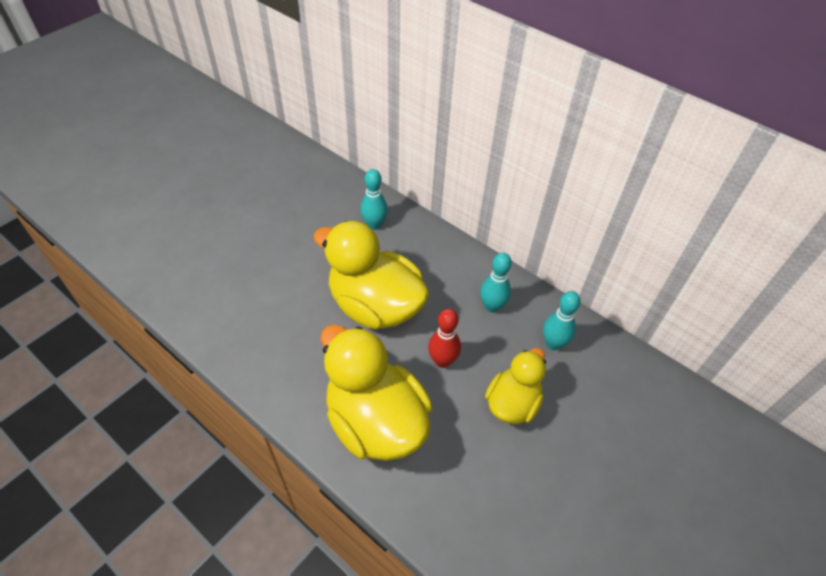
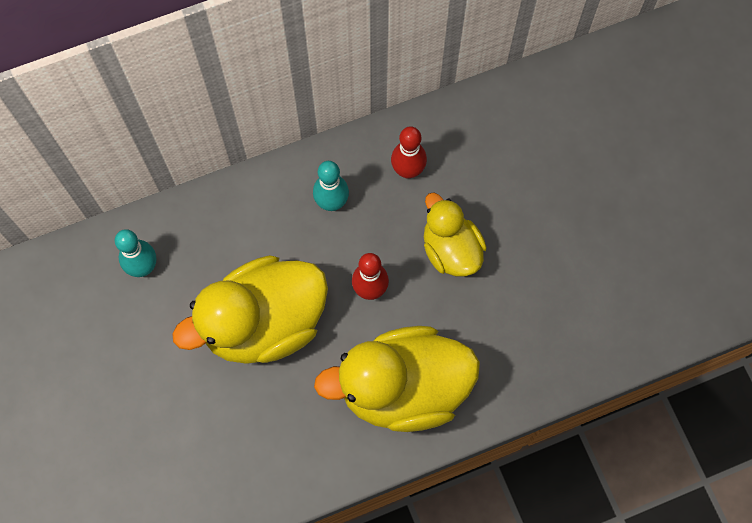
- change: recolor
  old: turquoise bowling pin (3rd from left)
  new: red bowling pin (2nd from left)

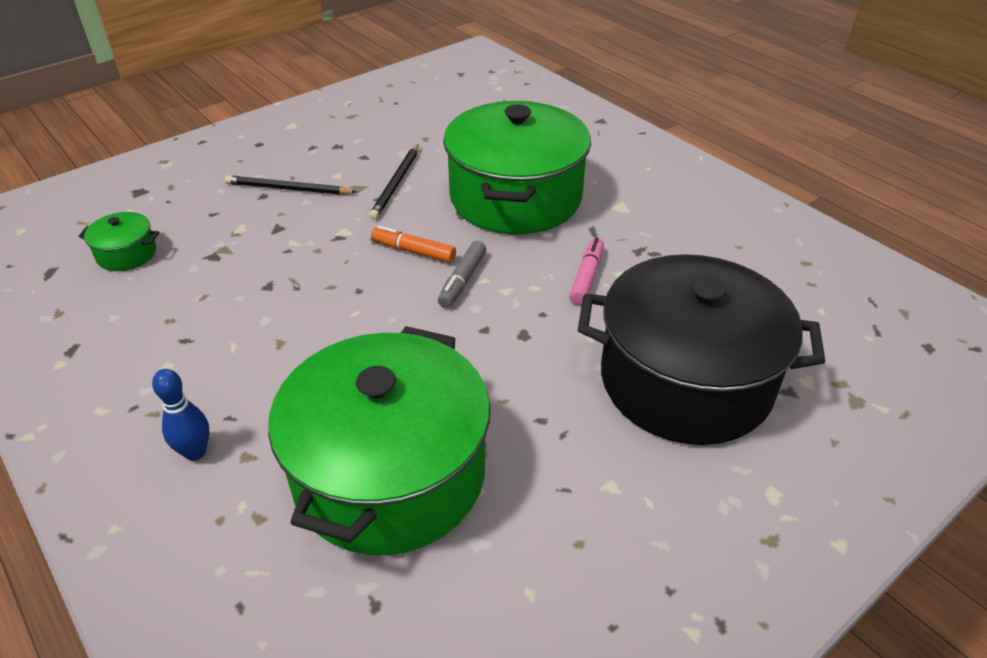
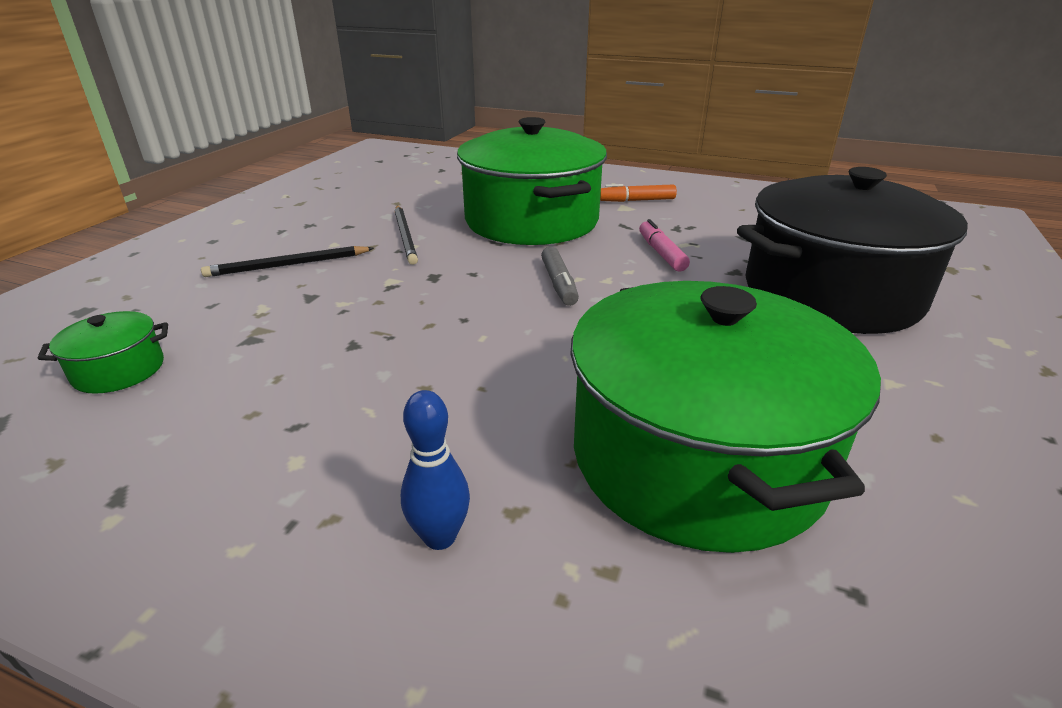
- change: move
  old: orange marker

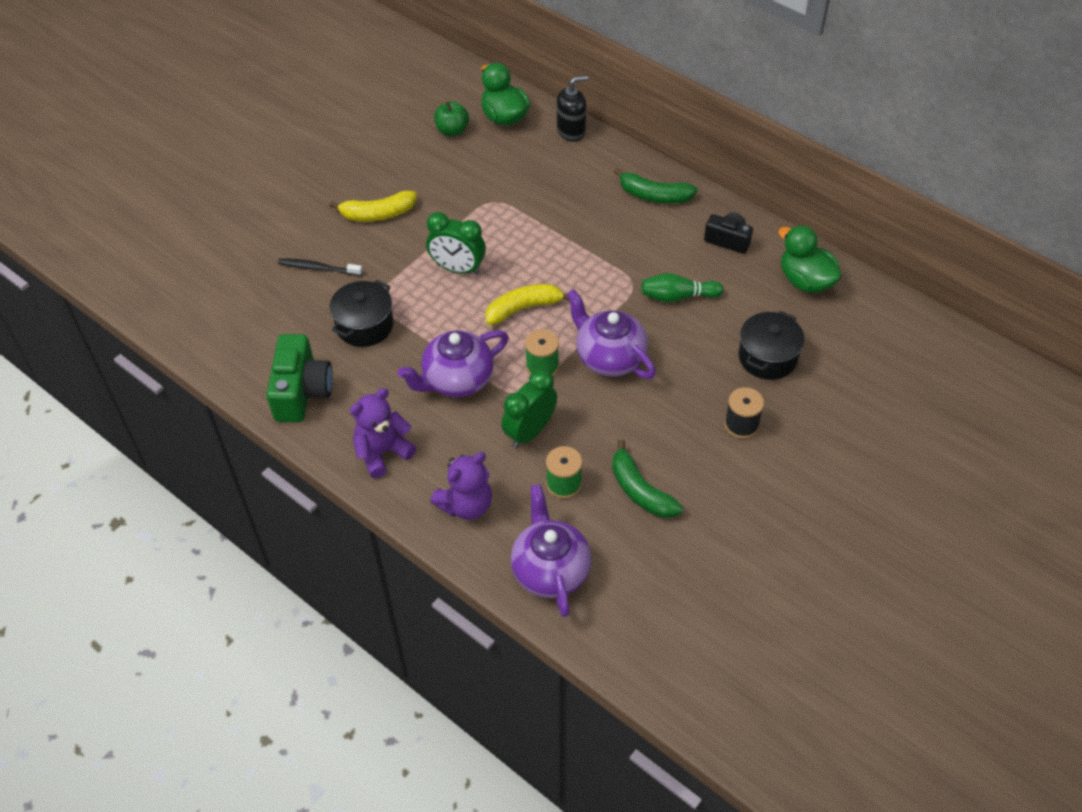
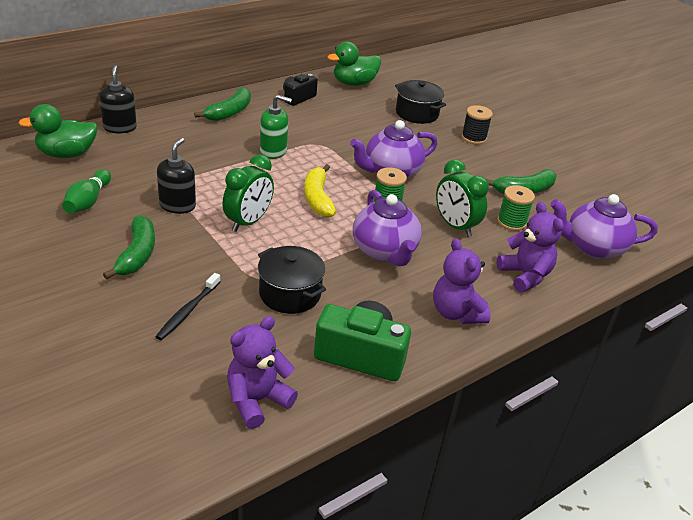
- change: delete
  old: green apple
- change: insert
  new: black soap dispenser (2nd from left)
- change: insert
  new: purple teddy bear (1st from left)
- change: insert
  new: green soap dispenser
- change: move
  old: green bowling pin
- change: recolor
  old: yellow banana (1st from left)
  new: green banana (1st from left)

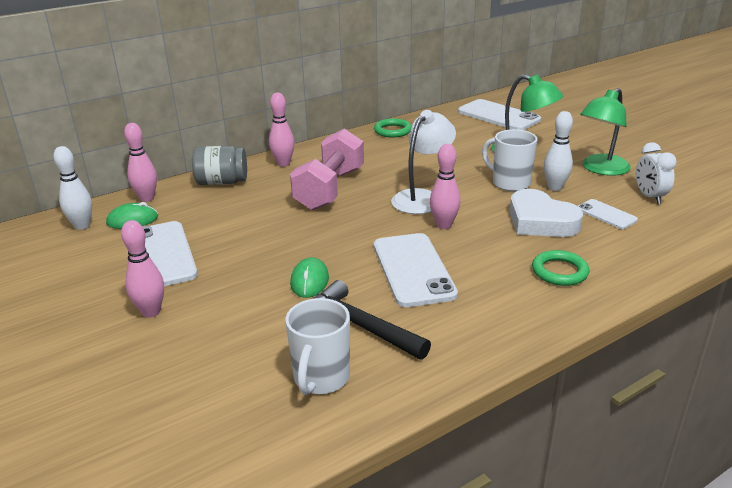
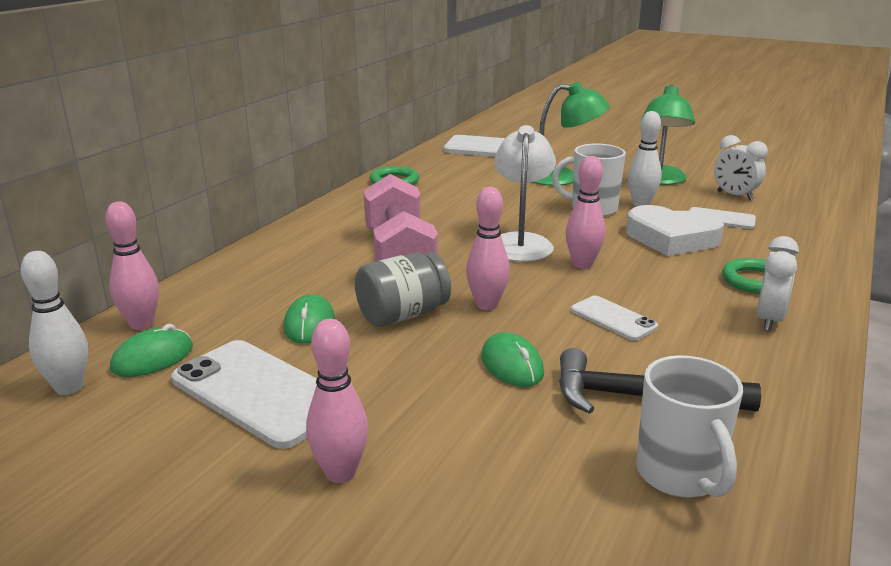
- change: insert
  new: green mouse (2nd from left)
- change: insert
  new: white clock (2nd from left)
- change: move
  old: grey jar
- change: move
  old: pink bowling pin (3rd from left)
- change: resize
  old: white phone (2nd from left in the first image)
  factor: 0.53

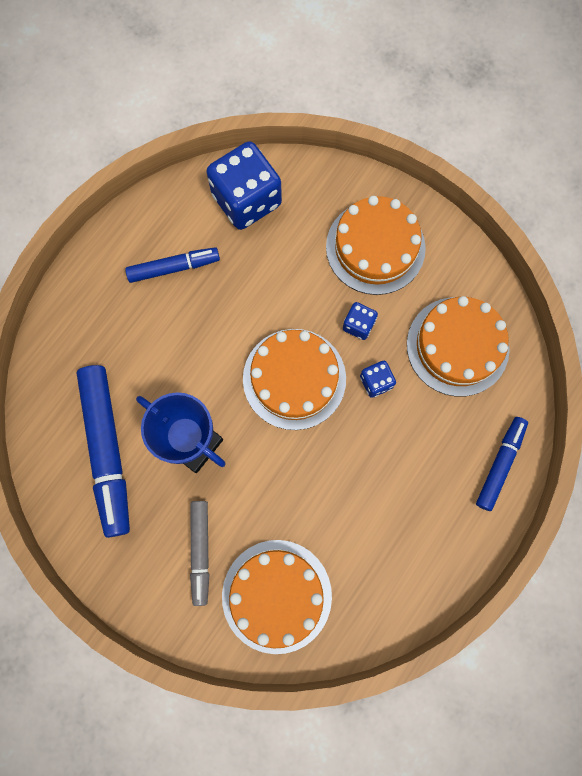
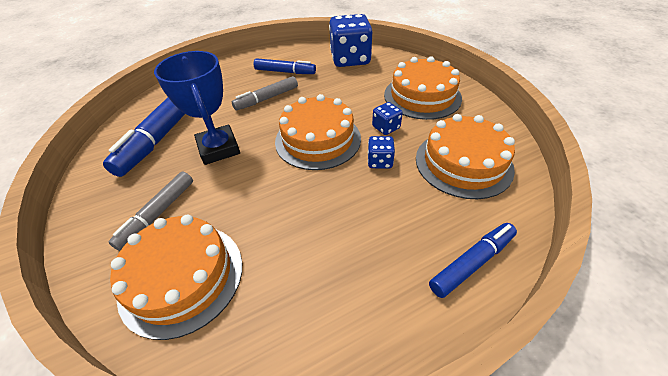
- change: insert
  new: grey marker (2nd from left)

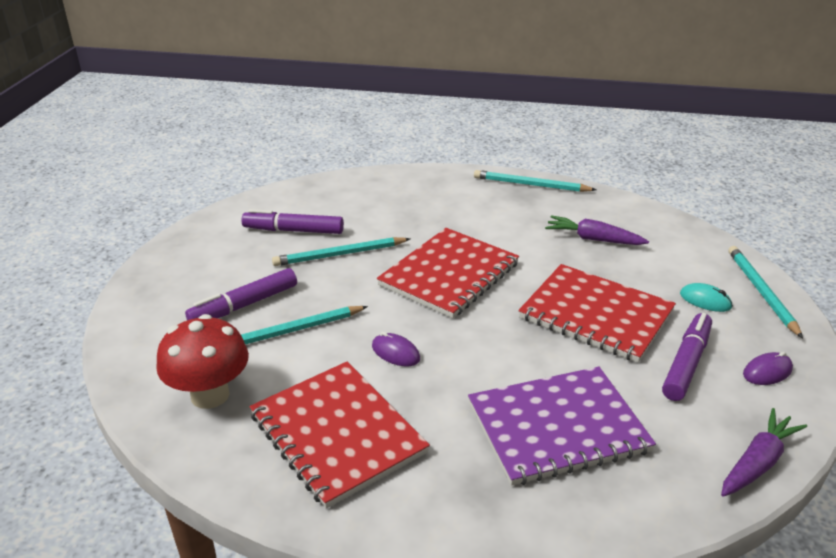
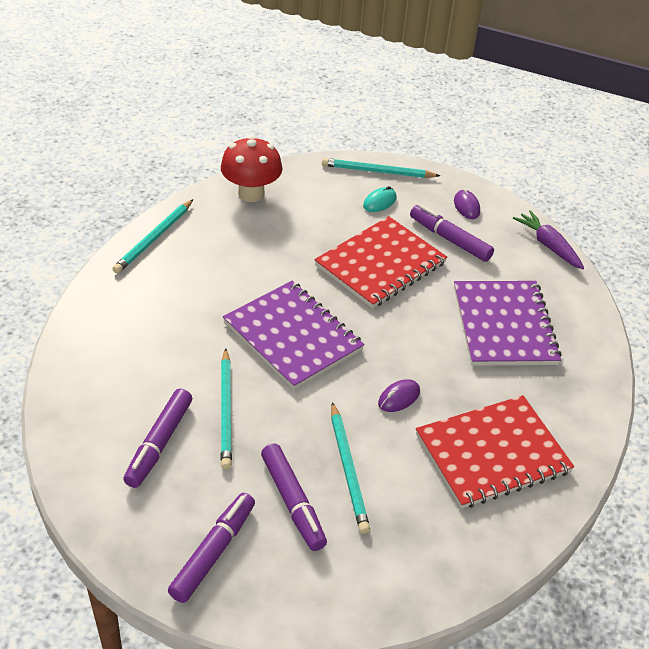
- change: delete
  old: purple carrot (1st from left)
- change: insert
  new: purple marker (2nd from left)
- change: move
  old: red mushroom
- change: recolor
  old: red notebook (2nd from left)
  new: purple notebook (1st from left)

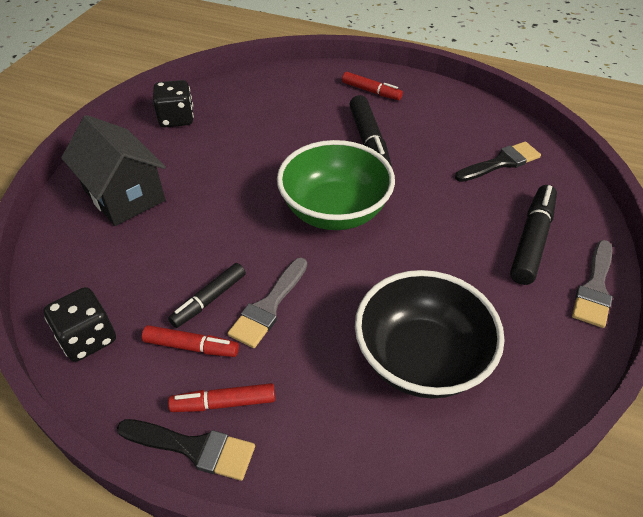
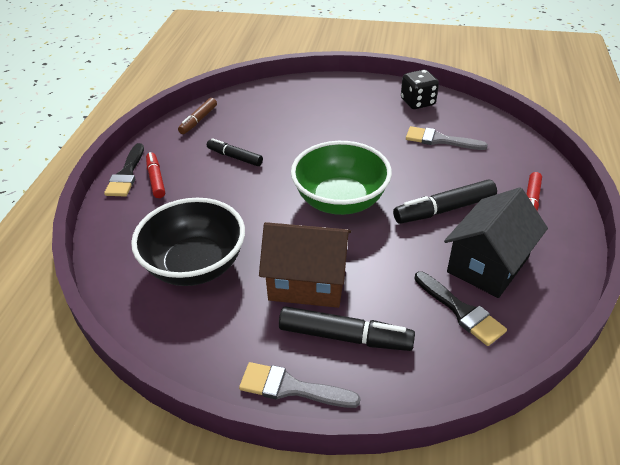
- change: delete
  old: red marker (1st from left)
- change: insert
  new: brown house
- change: move
  old: black house
- change: move
  old: grey brush (1st from left in the first image)
  new: grey brush (2nd from left)
- change: replace
  old: black dice (1st from left)
  new: brown marker

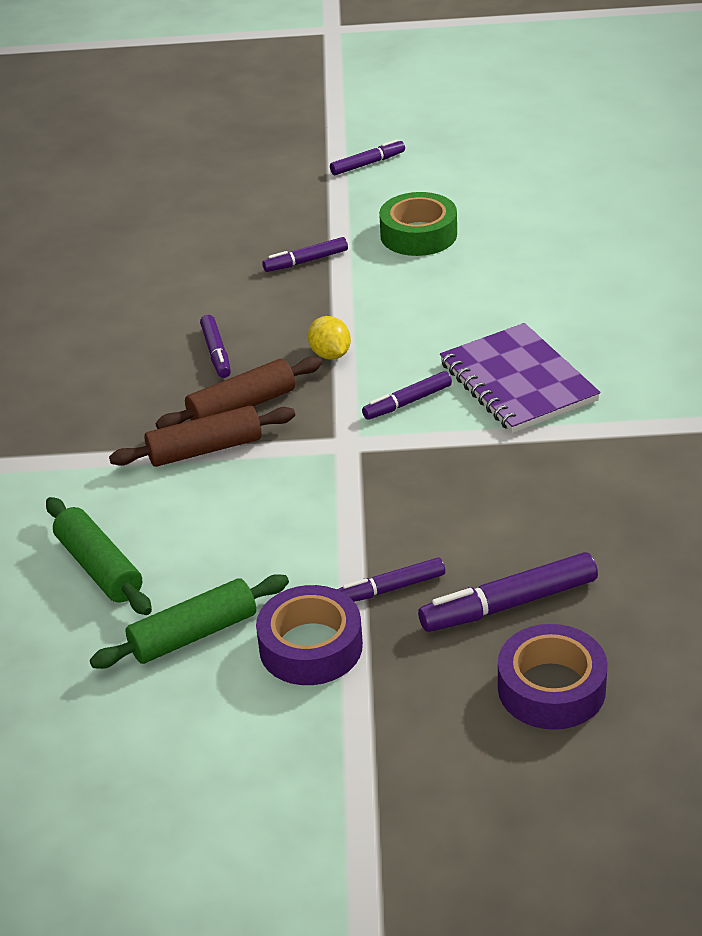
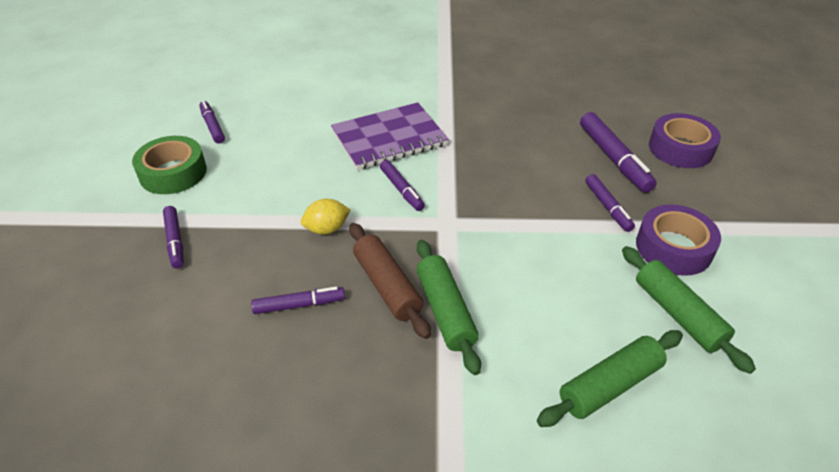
- change: move
  old: purple marker (3rd from left in the first image)
  new: purple marker (2nd from left)
- change: recolor
  old: brown rolling pin (1st from left)
  new: green rolling pin (1st from left)

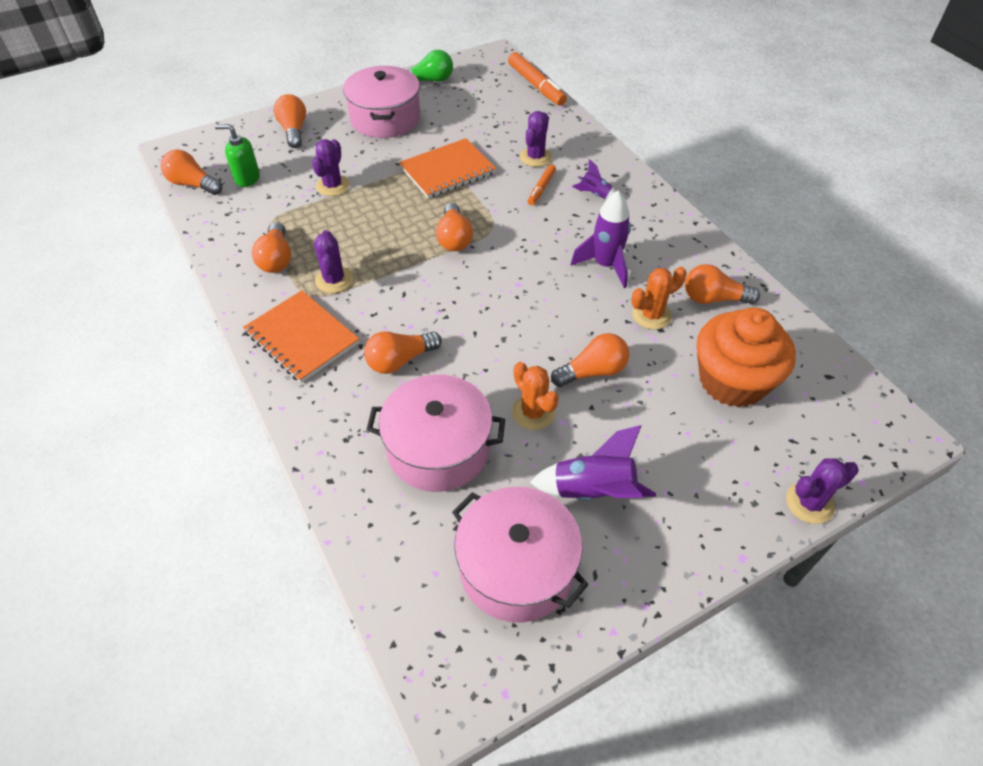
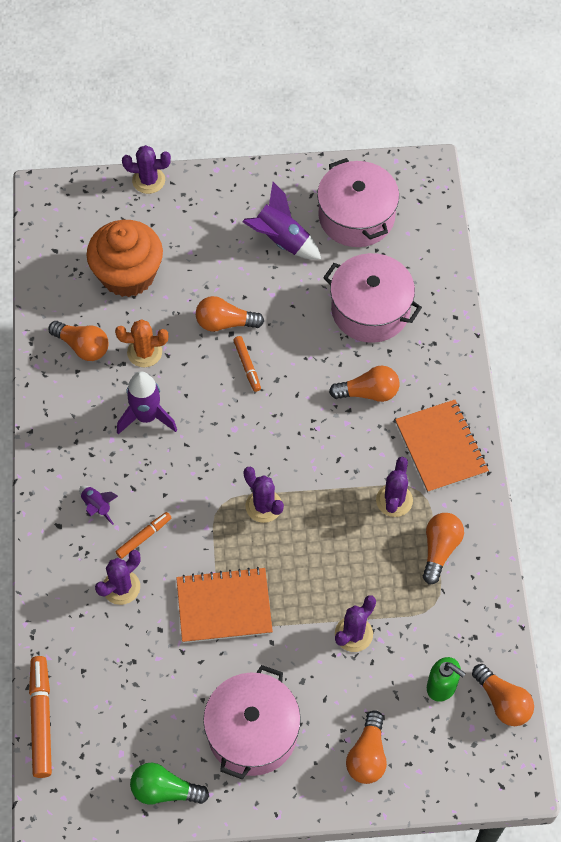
- change: delete
  old: orange cactus (1st from left)
- change: insert
  new: orange marker (3rd from left)
- change: replace
  old: orange light bulb (5th from left)
  new: purple cactus (3rd from left)

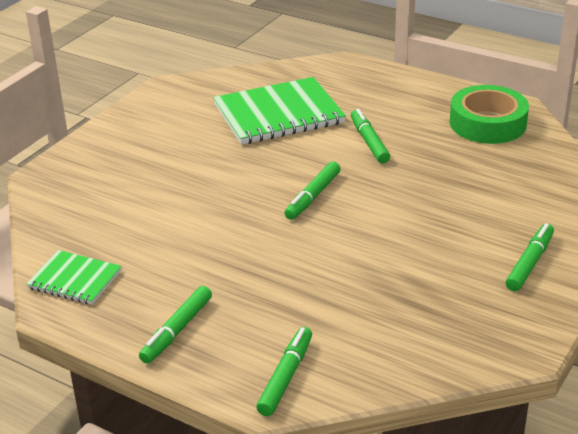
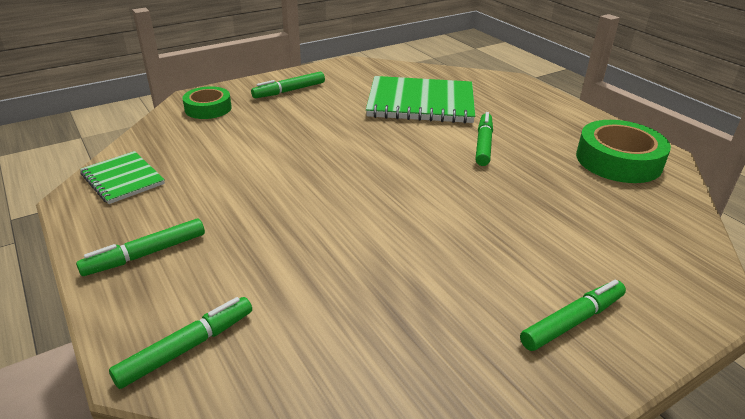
- change: insert
  new: green tape (1st from left)
- change: move
  old: green marker (3rd from left)

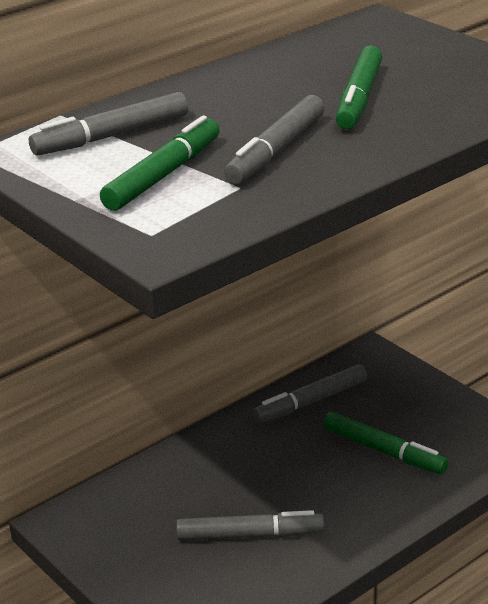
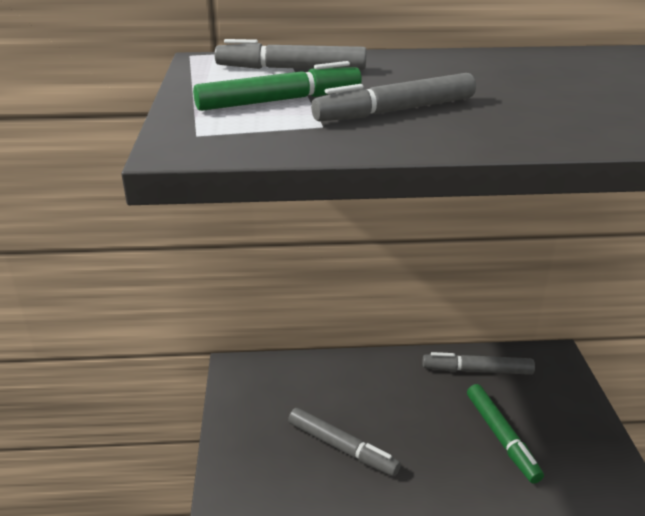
- change: delete
  old: green marker (2nd from left)

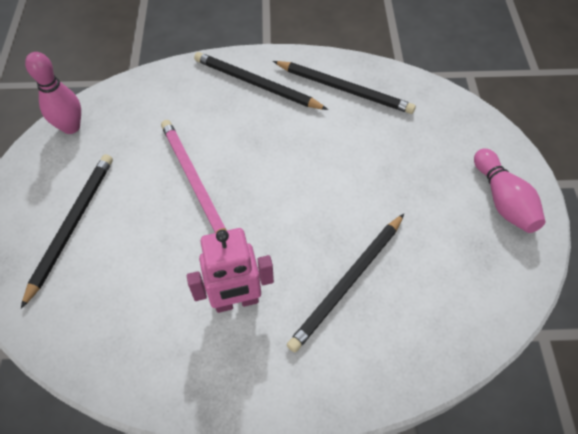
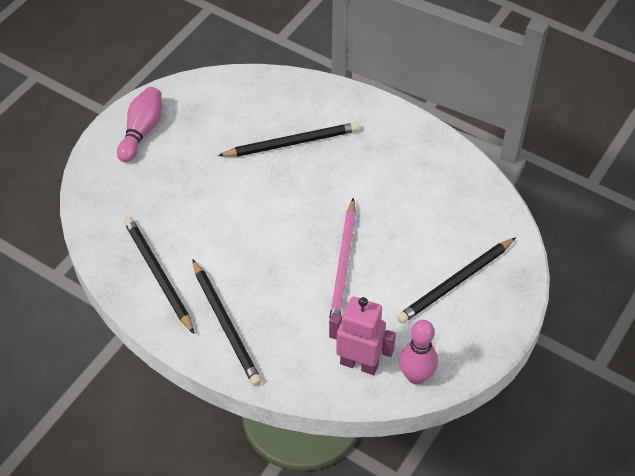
- change: move
  old: pink robot

